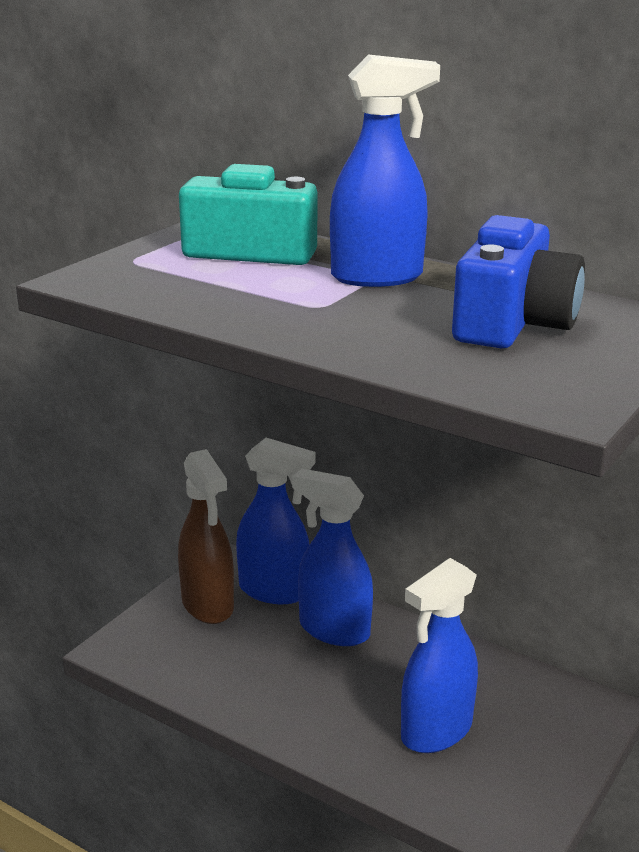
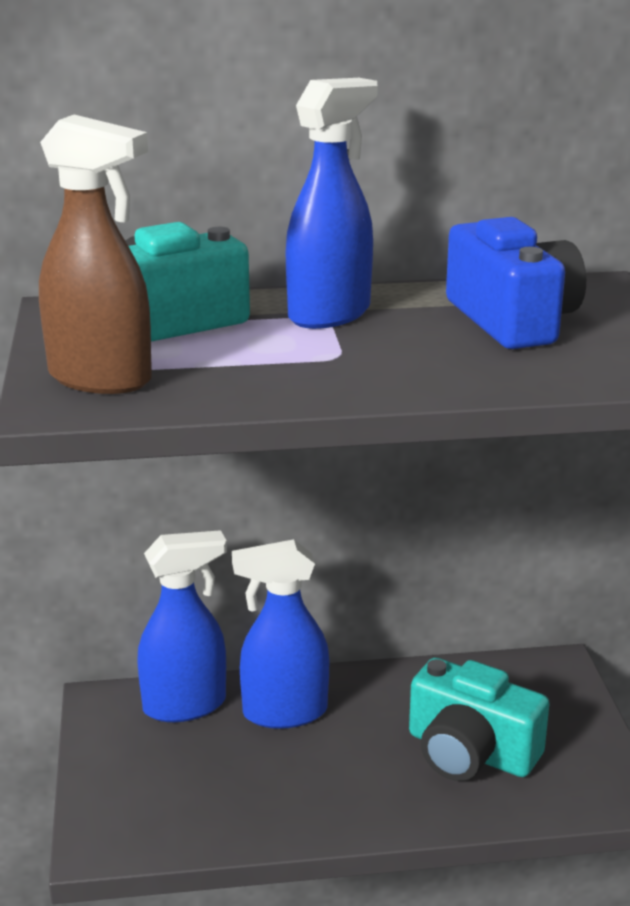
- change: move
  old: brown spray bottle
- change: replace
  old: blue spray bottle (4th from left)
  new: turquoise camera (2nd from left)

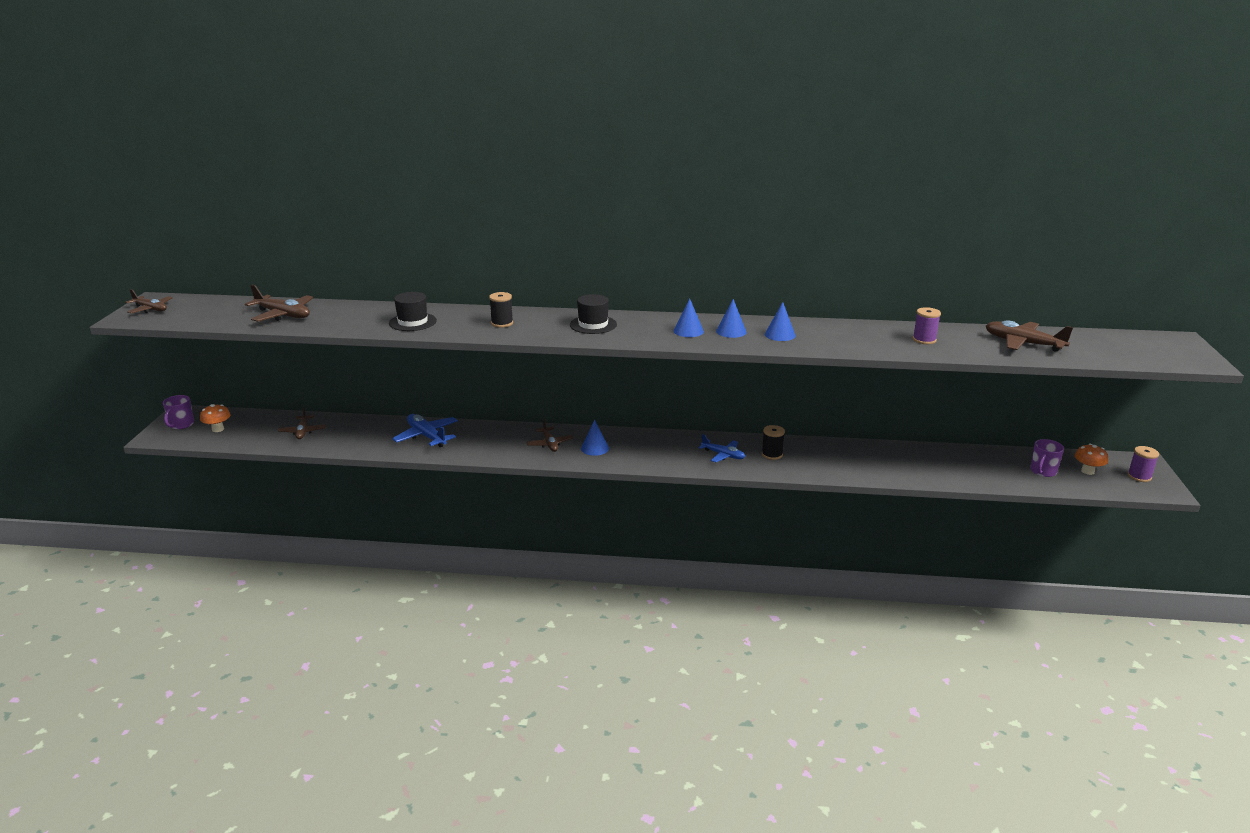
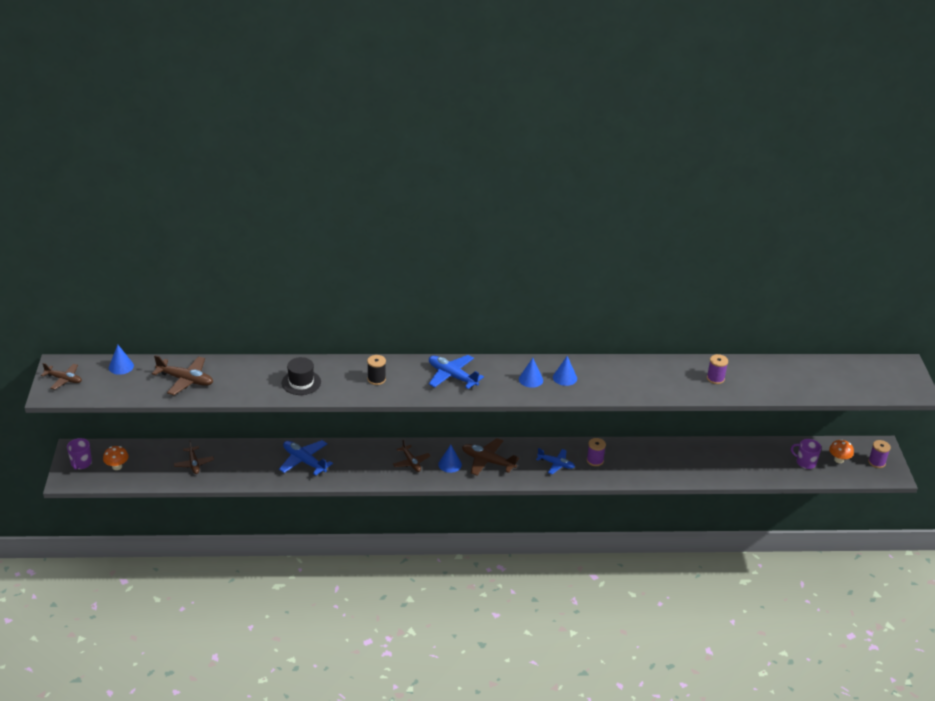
- change: move
  old: blue cone (4th from left in the first image)
  new: blue cone (1st from left)
- change: move
  old: brown plane (5th from left)
- change: replace
  old: black hat (2nd from left)
  new: blue plane (2nd from left)
- change: recolor
  old: black spool (2nd from left)
  new: purple spool (1st from left)
- change: rotate
  old: purple mug (2nd from left)
  degrees: 90

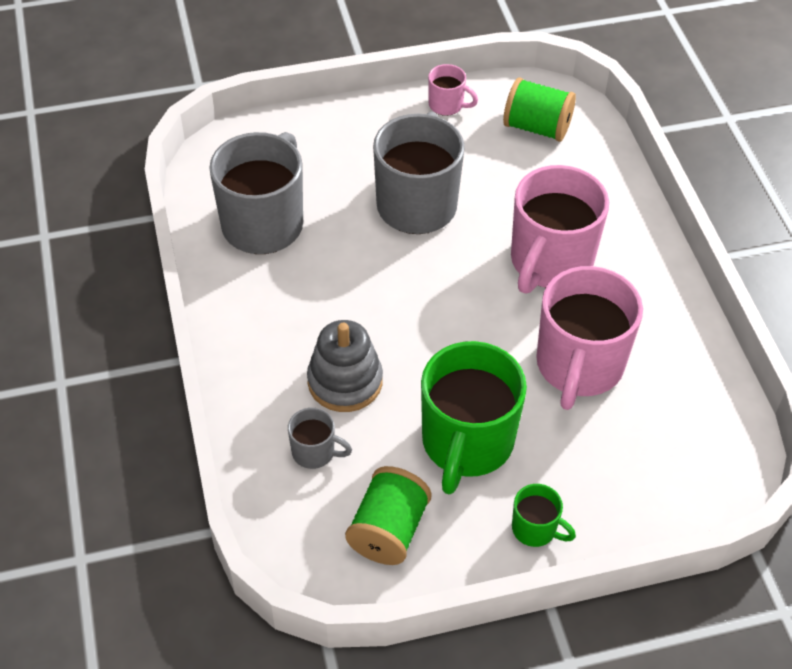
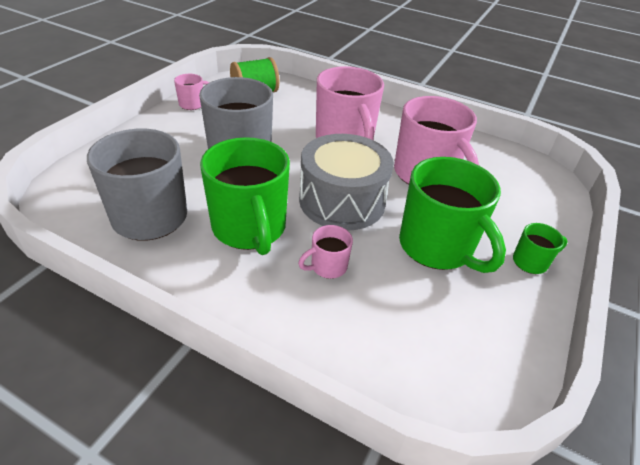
- change: delete
  old: grey mug (2nd from left)
- change: delete
  old: green spool (1st from left)
- change: insert
  new: green mug (1st from left)
- change: insert
  new: grey drum
- change: replace
  old: grey stacking toy
  new: pink mug (2nd from left)

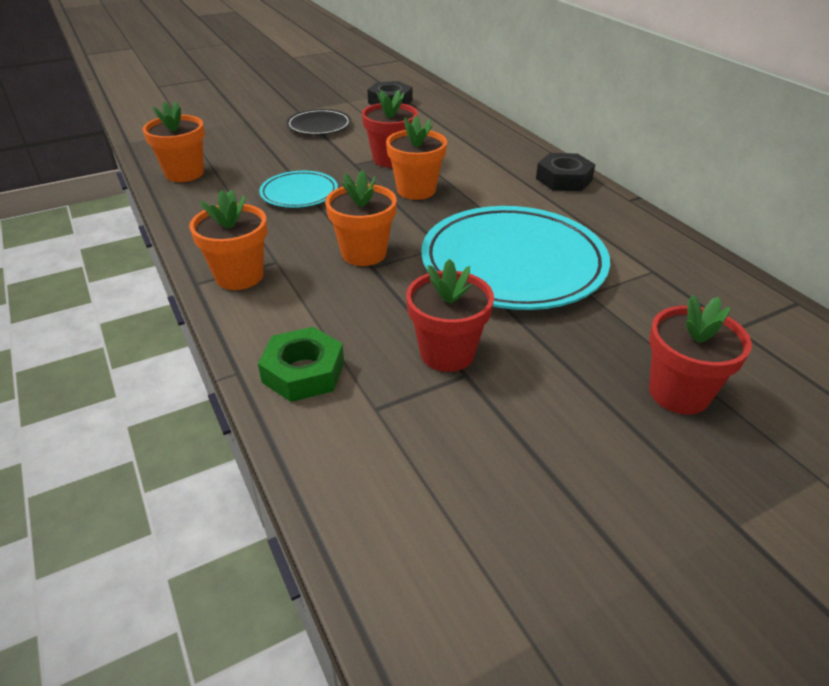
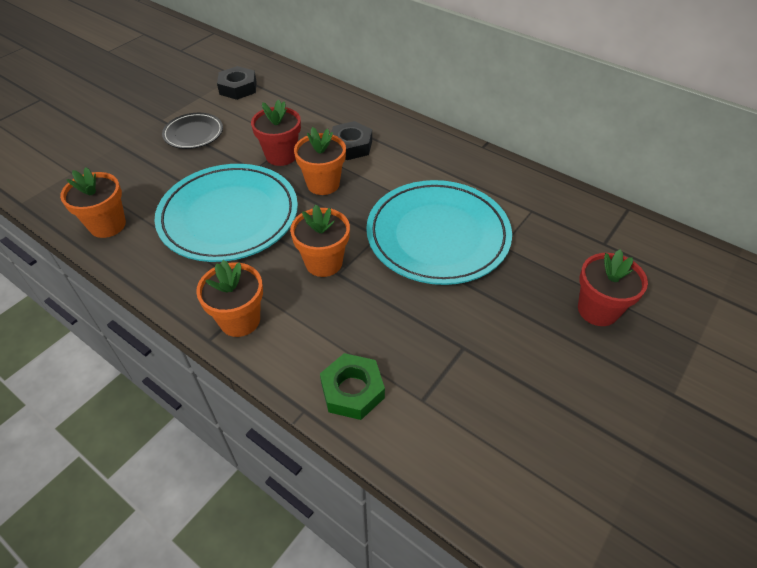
- change: delete
  old: red flower pot (2nd from left)
- change: move
  old: black nut (2nd from left)
- change: resize
  old: turquoise plate (1st from left)
  factor: 2.03

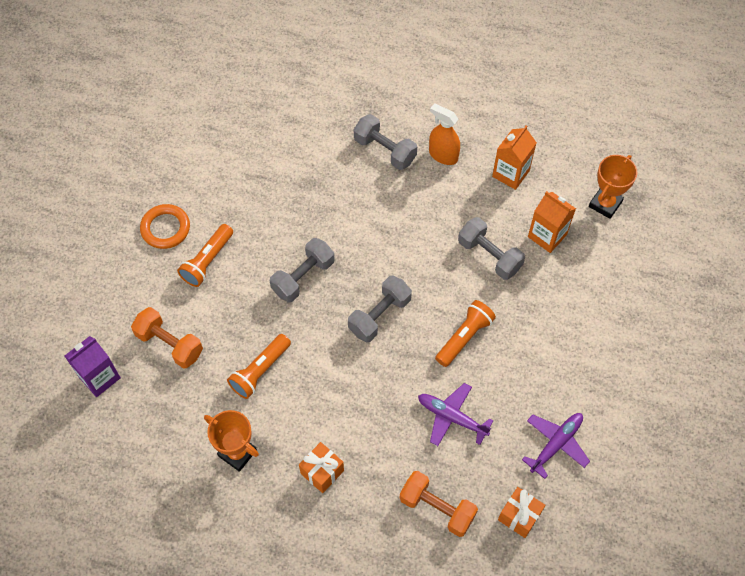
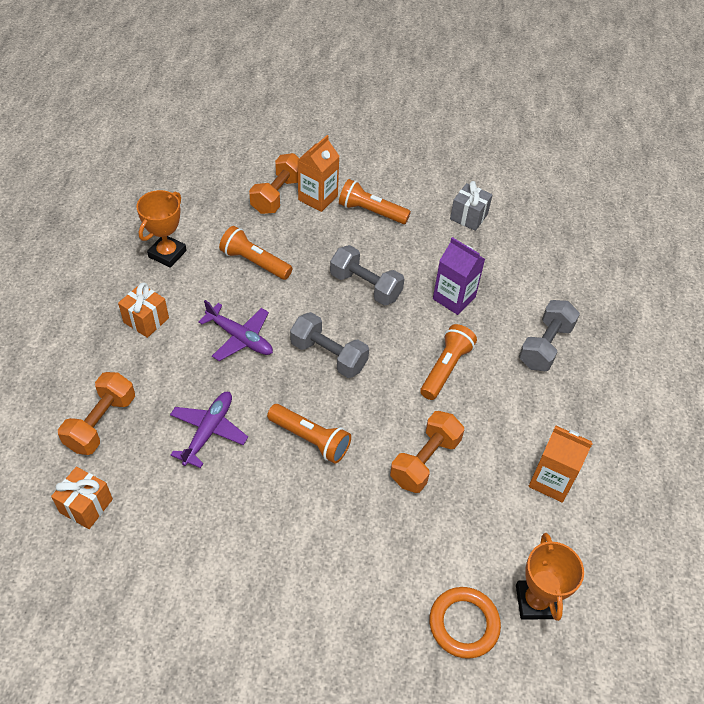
- change: delete
  old: orange spray bottle
- change: insert
  new: orange flashlight (4th from left)
- change: insert
  new: grey gift
- change: move
  old: purple carton
- change: move
  old: orange ring
- change: move
  old: purple plane (2nd from left)
- change: move
  old: orange carton (2nd from left in the first image)
  new: orange carton (1st from left)
- change: recolor
  old: grey dumbbell (4th from left)
  new: orange dumbbell (3rd from left)
- change: rotate
  old: orange trophy (2nd from left)
  degrees: 60

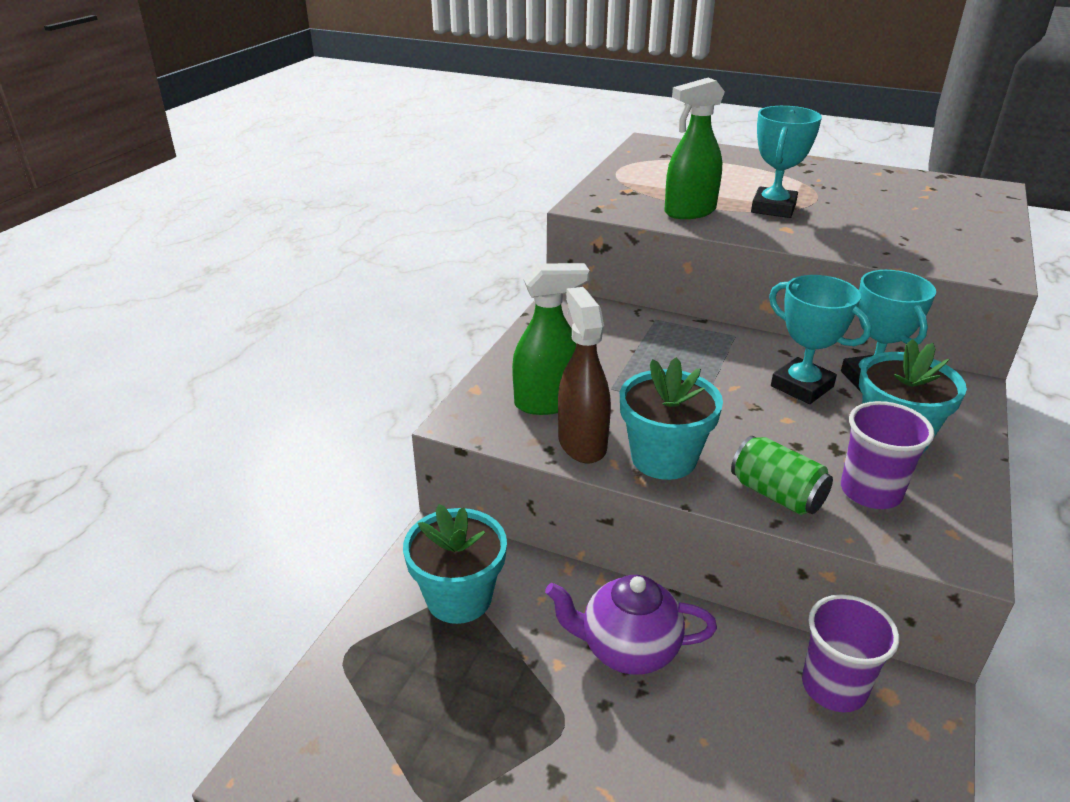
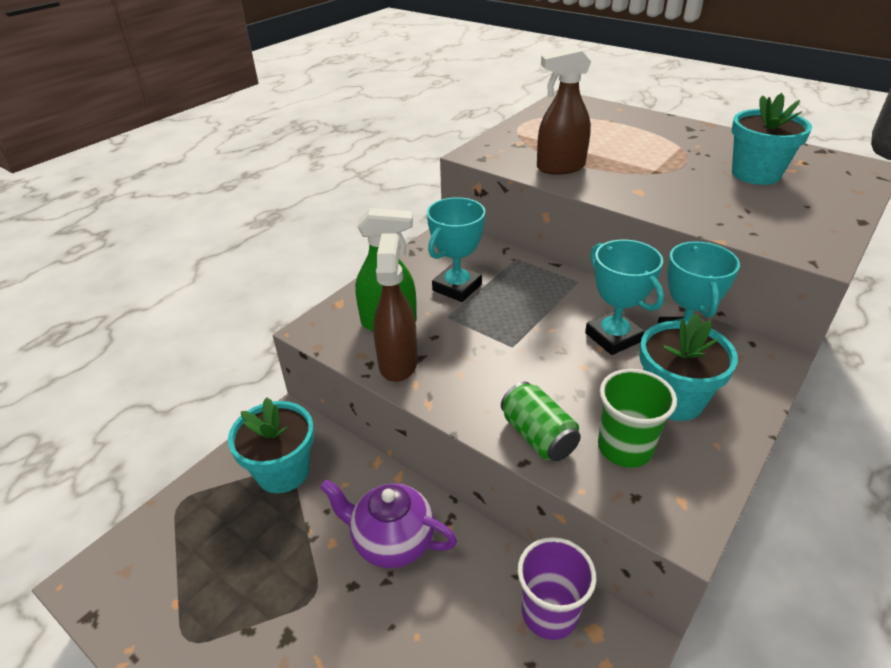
- change: move
  old: turquoise flower pot (2nd from left in the first image)
  new: turquoise flower pot (3rd from left)
- change: move
  old: turquoise trophy (1st from left)
- change: recolor
  old: green spray bottle (2nd from left)
  new: brown spray bottle (2nd from left)
- change: recolor
  old: purple cup (2nd from left)
  new: green cup

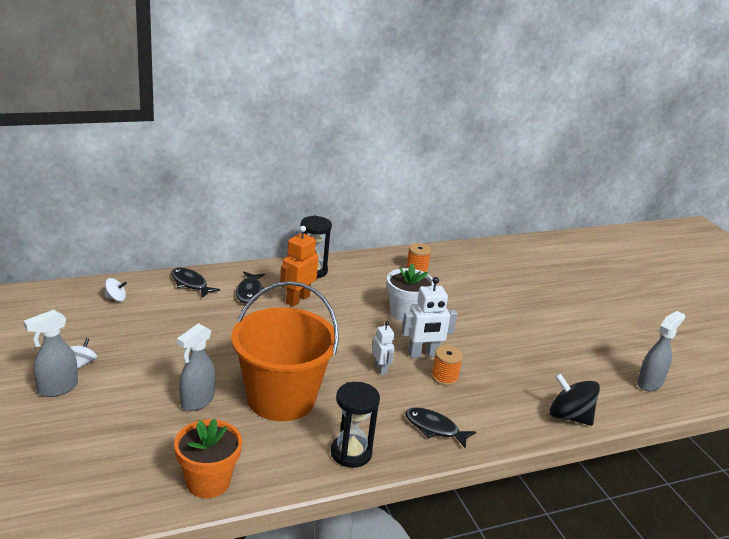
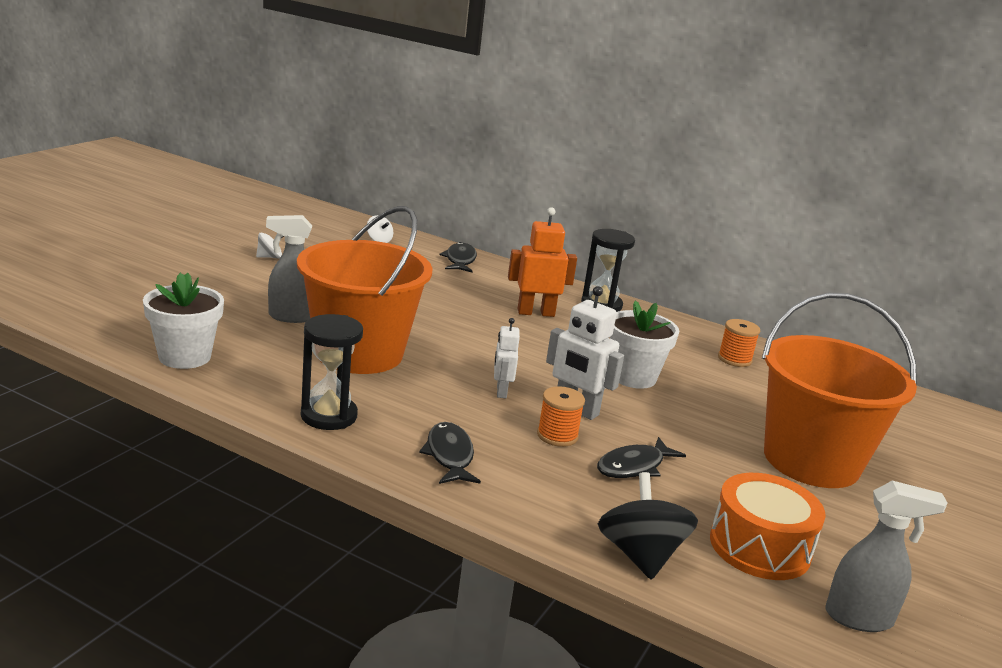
- change: delete
  old: grey spray bottle (1st from left)
- change: insert
  new: orange drum
- change: insert
  new: orange bucket (2nd from left)
- change: move
  old: black fish (2nd from left in the first image)
  new: black fish (3rd from left)
- change: recolor
  old: orange flower pot
  new: white flower pot (1st from left)
- change: rotate
  old: white robot (1st from left)
  degrees: 150

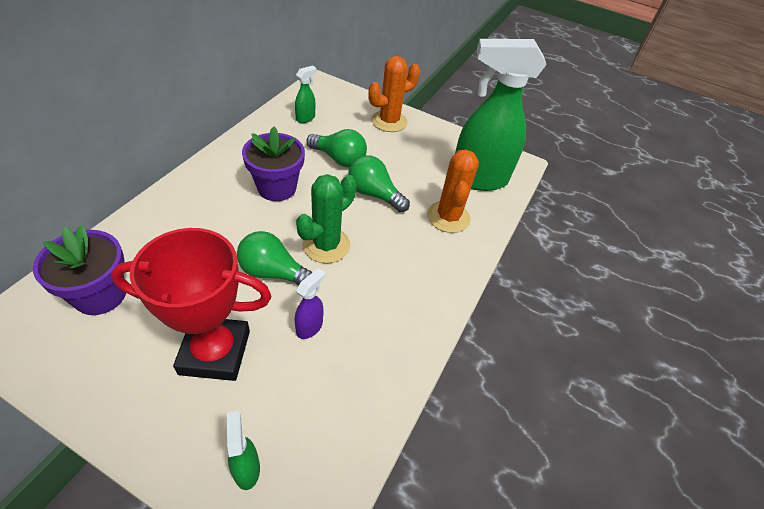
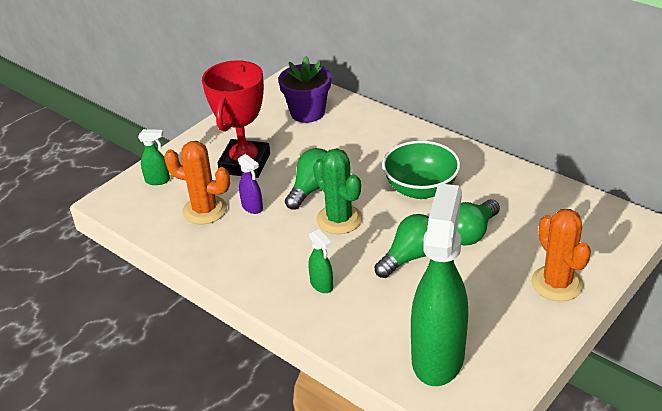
- change: move
  old: green spray bottle (2nd from left)
- change: move
  old: orange cactus (2nd from left in the first image)
  new: orange cactus (1st from left)
- change: replace
  old: purple flower pot (2nd from left)
  new: green bowl

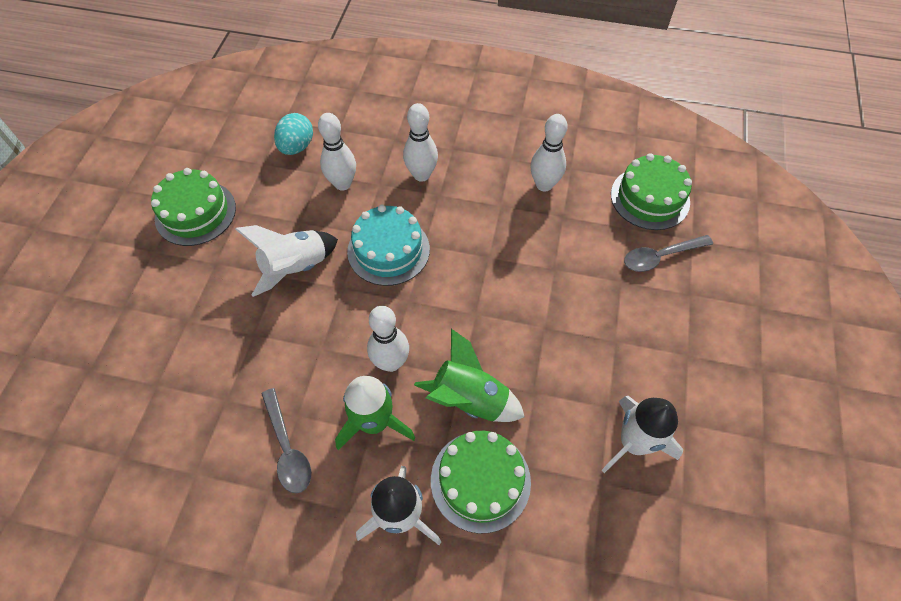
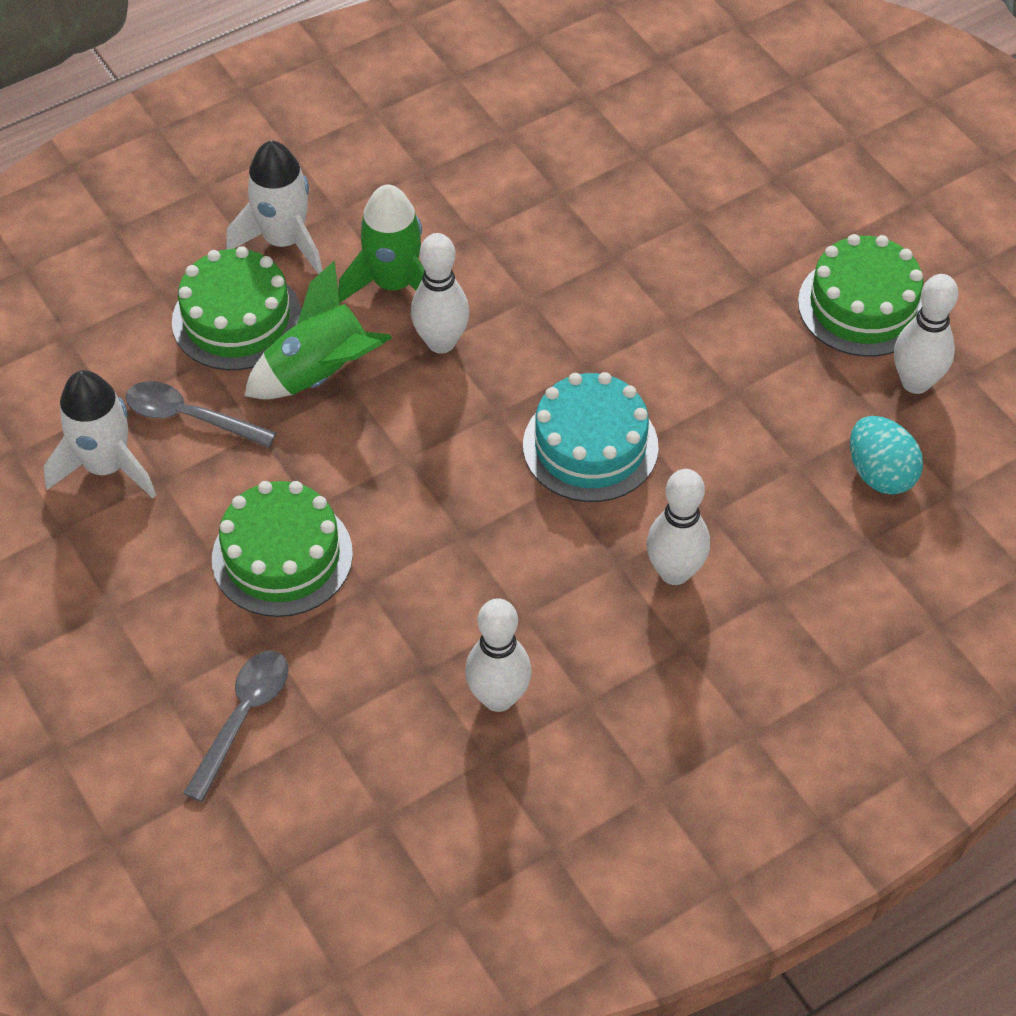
- change: delete
  old: white rocket (1st from left)
- change: move
  old: grey spoon (1st from left)
- change: move
  old: white bowling pin (1st from left in the first image)
  new: white bowling pin (4th from left)
- change: move
  old: green cake (3rd from left in the first image)
  new: green cake (2nd from left)

